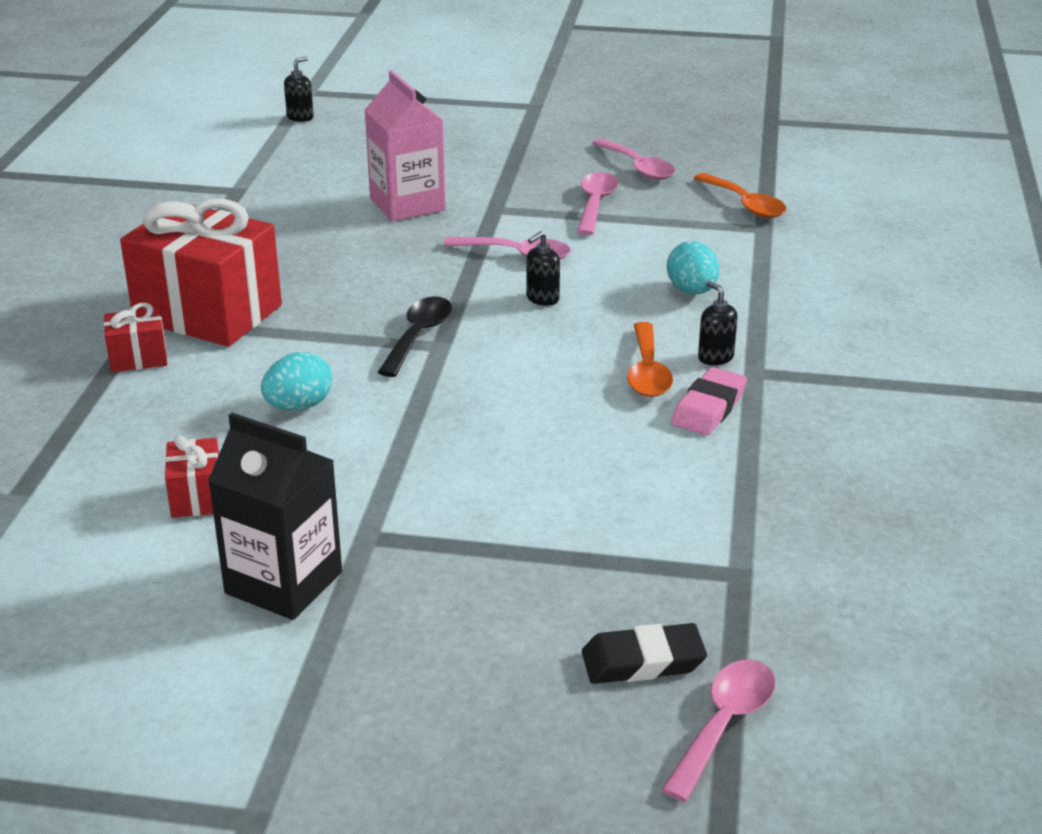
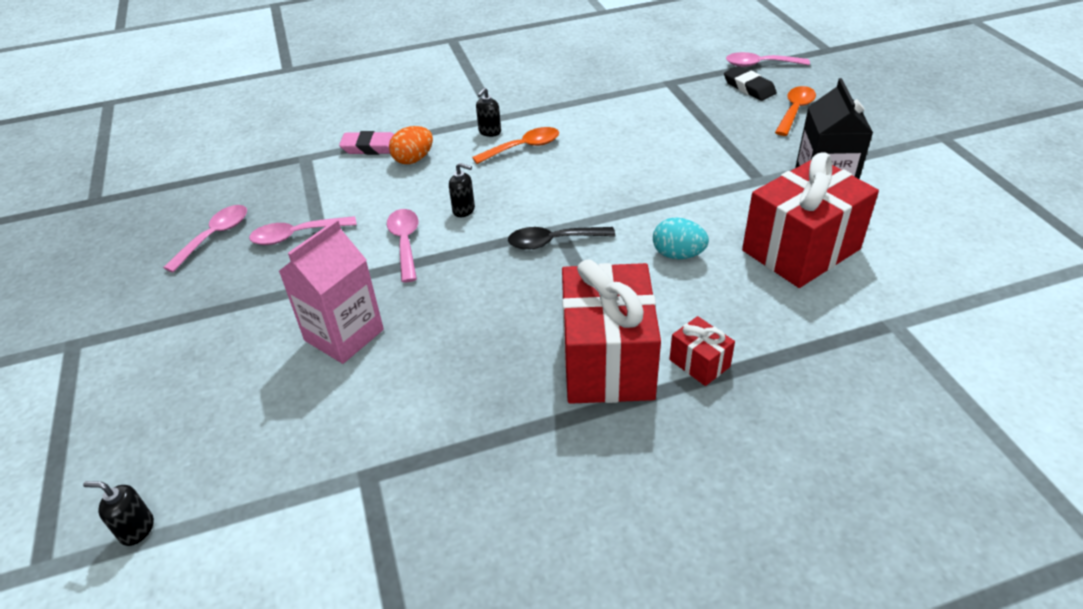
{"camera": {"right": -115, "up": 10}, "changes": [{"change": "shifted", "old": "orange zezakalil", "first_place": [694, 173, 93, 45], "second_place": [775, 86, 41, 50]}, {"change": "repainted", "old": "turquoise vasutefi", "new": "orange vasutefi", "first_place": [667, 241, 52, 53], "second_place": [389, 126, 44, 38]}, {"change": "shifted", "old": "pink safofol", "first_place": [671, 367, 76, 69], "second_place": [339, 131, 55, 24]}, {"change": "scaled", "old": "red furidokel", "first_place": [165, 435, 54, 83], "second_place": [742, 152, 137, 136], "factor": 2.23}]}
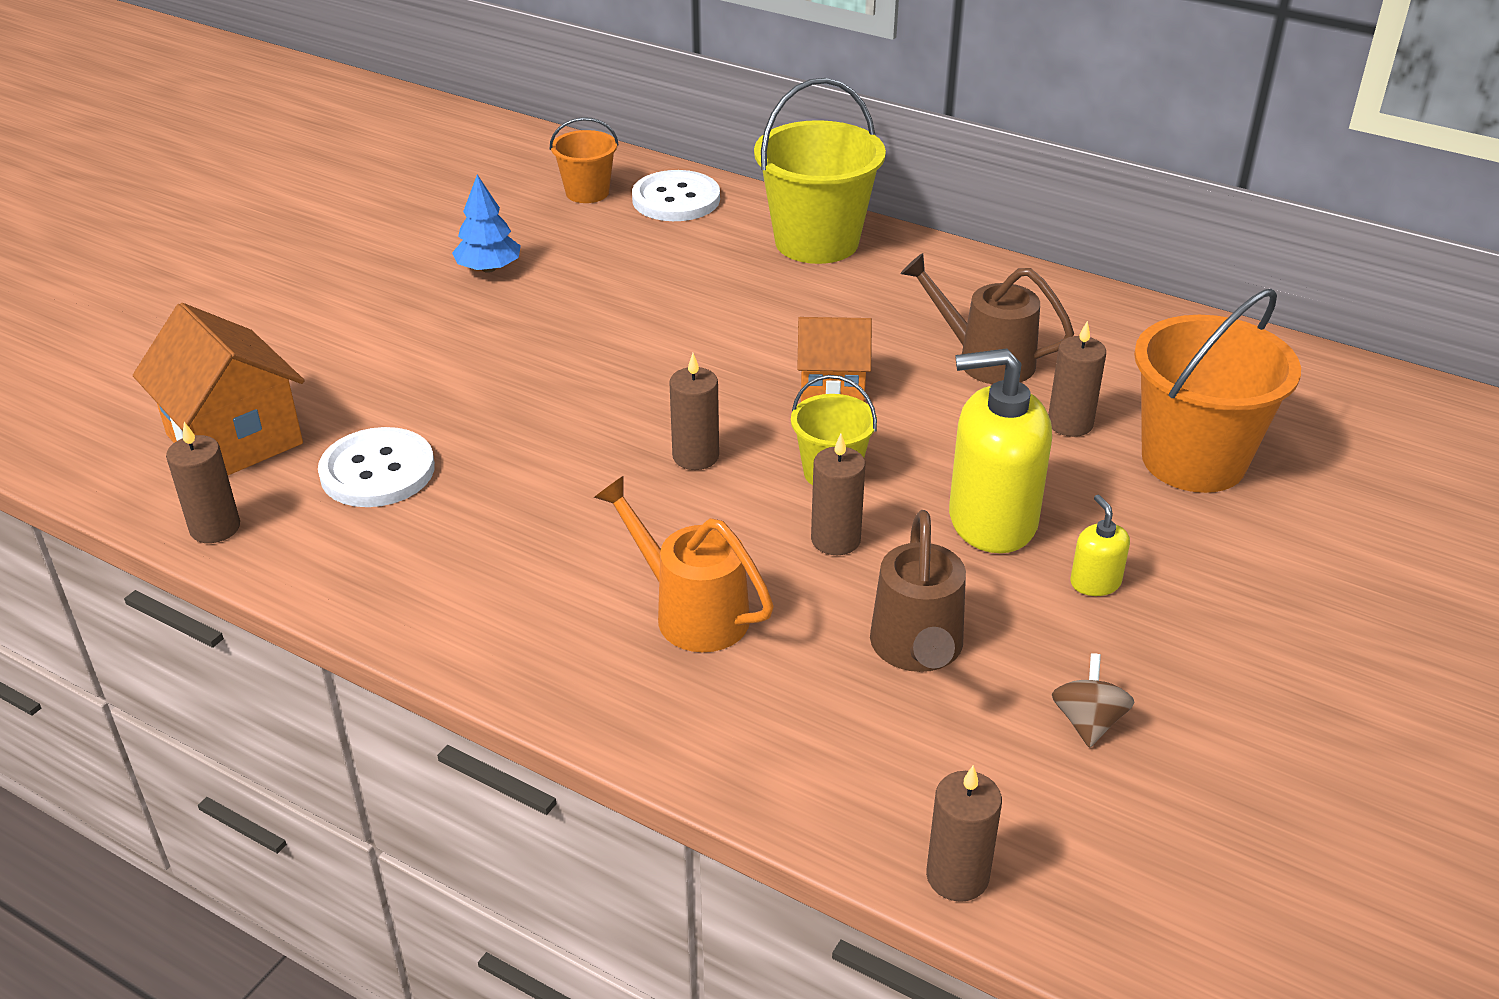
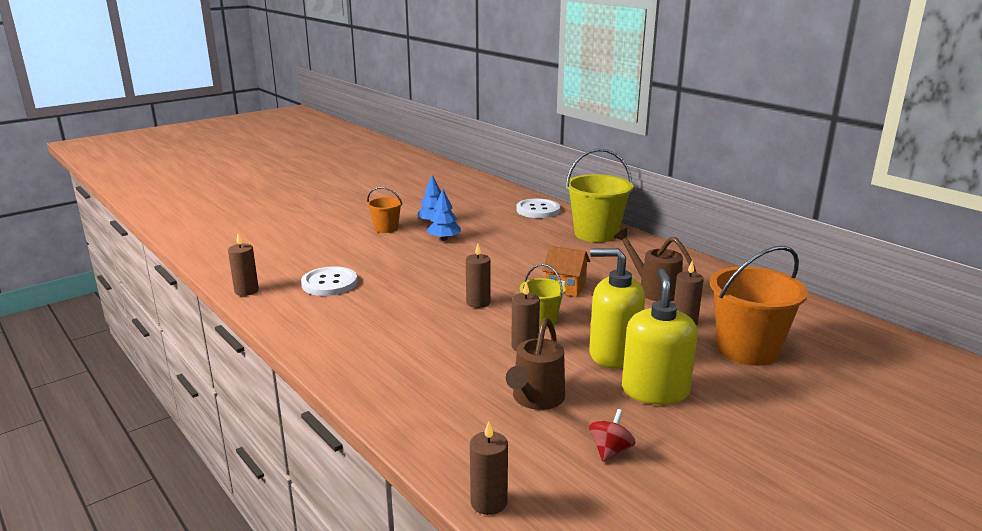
{"camera": {"right": 20, "up": -15}, "changes": [{"change": "shifted", "old": "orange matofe", "first_place": [550, 117, 69, 86], "second_place": [367, 187, 36, 46]}, {"change": "gone", "old": "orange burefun", "first_place": [133, 303, 172, 172]}, {"change": "gone", "old": "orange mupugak", "first_place": [594, 476, 180, 176]}, {"change": "scaled", "old": "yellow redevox", "first_place": [1070, 495, 60, 101], "second_place": [622, 269, 76, 136], "factor": 2.2}, {"change": "repainted", "old": "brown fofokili", "new": "red fofokili", "first_place": [1052, 653, 82, 95], "second_place": [589, 409, 46, 53]}, {"change": "new", "new": "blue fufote", "second_place": [426, 189, 35, 52]}]}
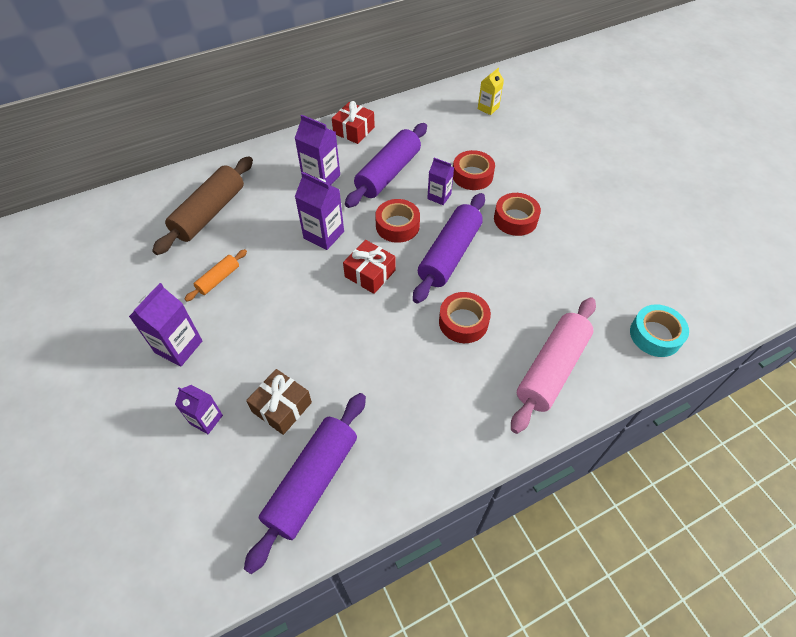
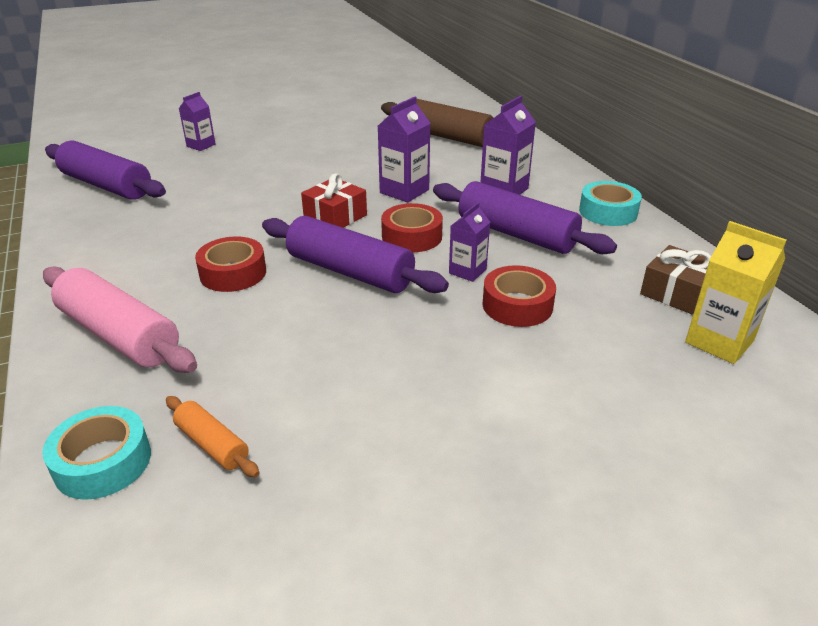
{"camera": {"right": 95, "up": -20}, "changes": [{"change": "scaled", "old": "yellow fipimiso", "first_place": [478, 68, 26, 47], "second_place": [685, 221, 102, 143], "factor": 1.55}, {"change": "swapped", "old": "red furidokel", "new": "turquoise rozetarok", "first_place": [332, 101, 43, 43], "second_place": [579, 181, 63, 45]}, {"change": "gone", "old": "red rozetarok", "first_place": [494, 193, 47, 43]}, {"change": "shifted", "old": "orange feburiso", "first_place": [185, 249, 62, 53], "second_place": [166, 396, 93, 81]}, {"change": "gone", "old": "purple fipimiso", "first_place": [129, 283, 74, 83]}, {"change": "shifted", "old": "brown furidokel", "first_place": [246, 369, 66, 66], "second_place": [640, 245, 71, 69]}]}
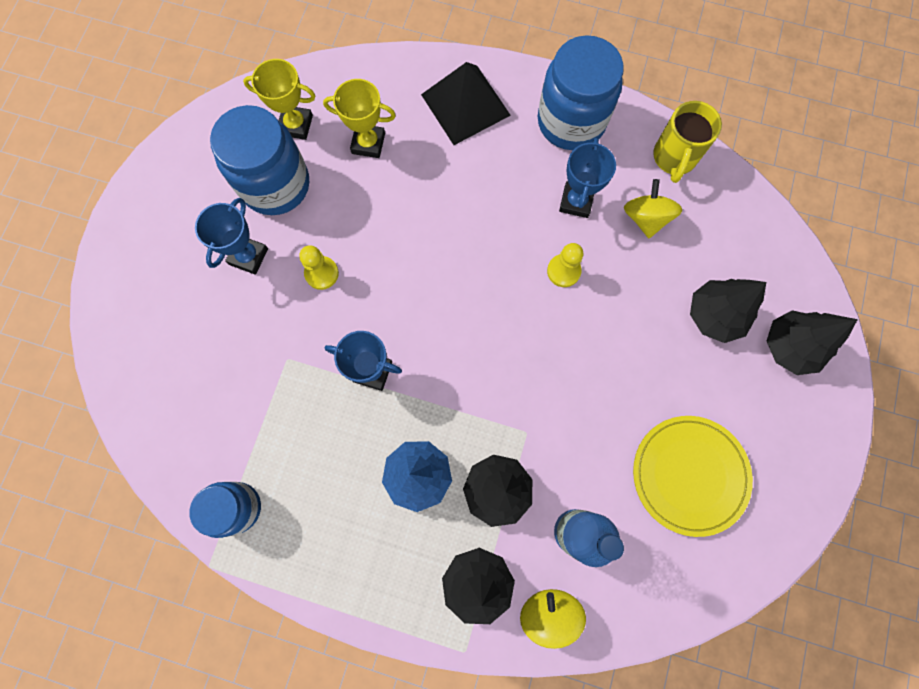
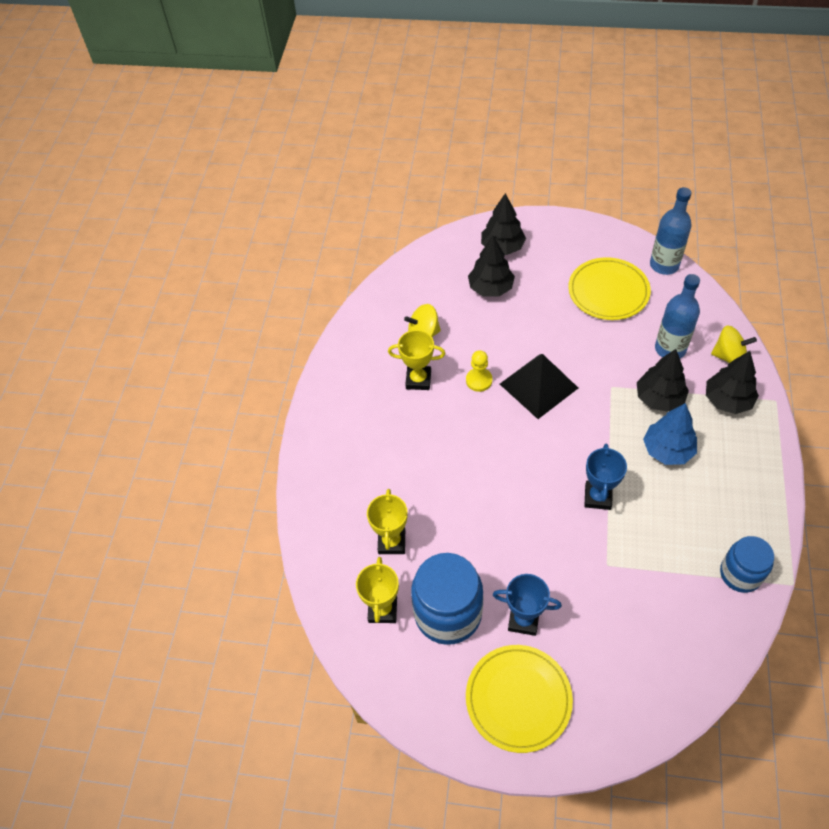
{"camera": {"right": -95, "up": -20}, "changes": [{"change": "gone", "old": "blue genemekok", "first_place": [538, 35, 86, 115]}, {"change": "shifted", "old": "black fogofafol", "first_place": [421, 62, 90, 83], "second_place": [500, 354, 78, 65]}, {"change": "gone", "old": "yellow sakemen", "first_place": [653, 101, 69, 82]}, {"change": "repainted", "old": "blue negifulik", "new": "yellow negifulik", "first_place": [559, 138, 57, 80], "second_place": [388, 330, 57, 60]}, {"change": "gone", "old": "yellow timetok", "first_place": [299, 245, 40, 45]}, {"change": "rotated", "old": "yellow fofokili", "first_place": [520, 589, 66, 60], "second_place": [711, 325, 46, 38], "degrees": -150}, {"change": "new", "new": "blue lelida", "second_place": [650, 187, 42, 88]}, {"change": "new", "new": "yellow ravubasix", "second_place": [466, 645, 107, 108]}]}
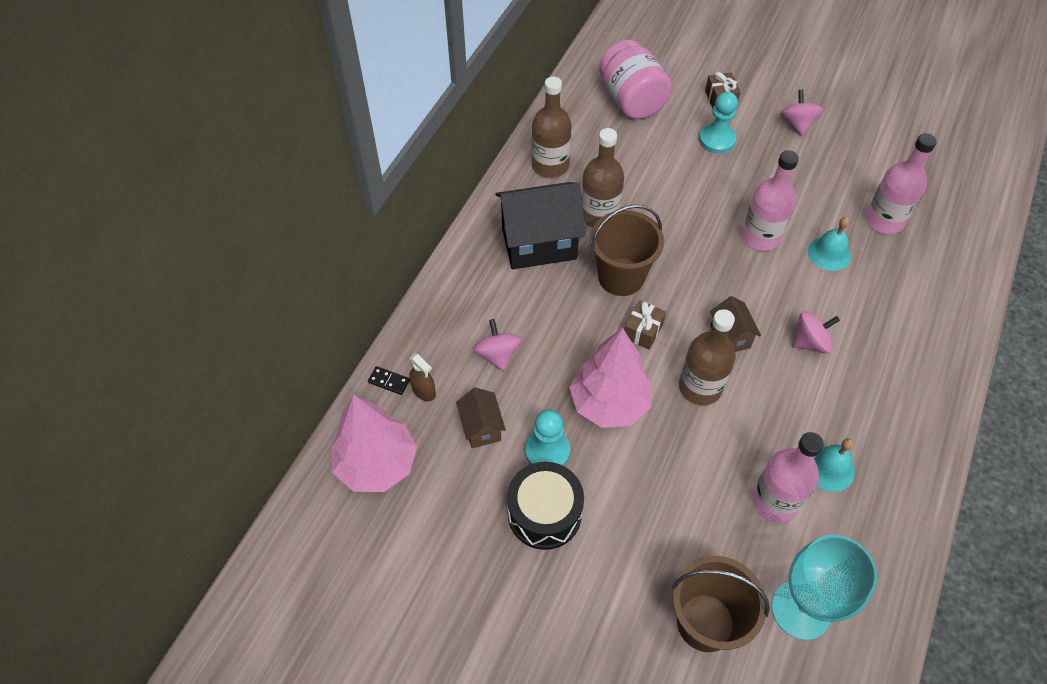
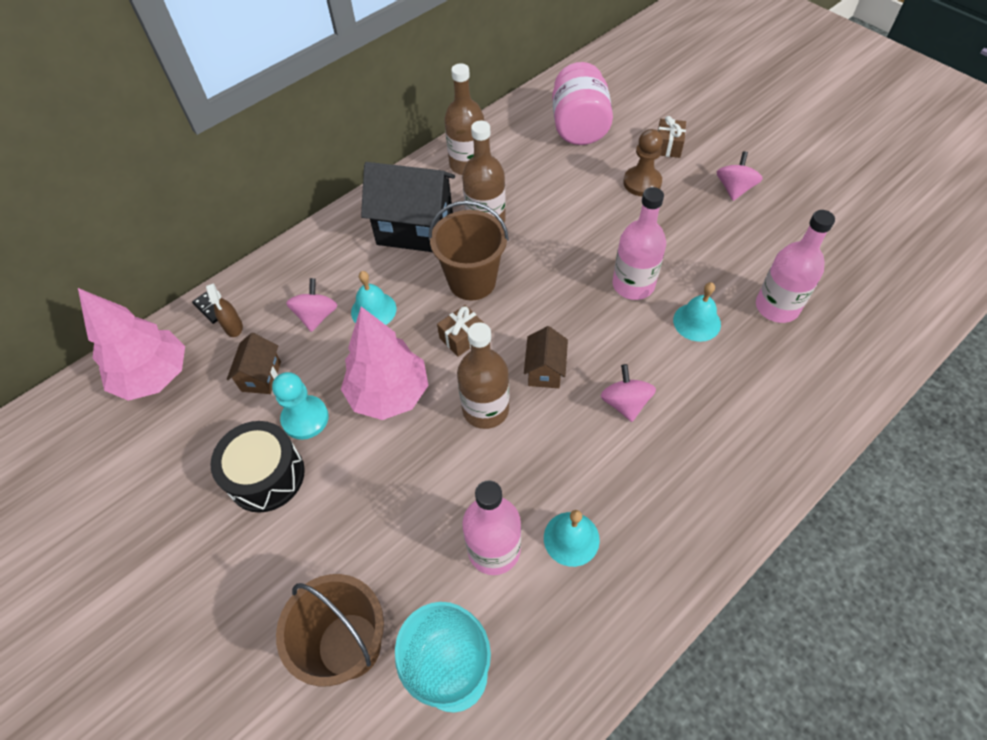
{"camera": {"right": 25, "up": 0}, "changes": [{"change": "repainted", "old": "turquoise timetok", "new": "brown timetok", "first_place": [699, 92, 39, 61], "second_place": [623, 129, 40, 67]}, {"change": "rotated", "old": "pink fofokili", "first_place": [792, 311, 48, 43], "second_place": [601, 364, 55, 58], "degrees": -105}, {"change": "new", "new": "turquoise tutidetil", "second_place": [351, 271, 45, 54]}]}
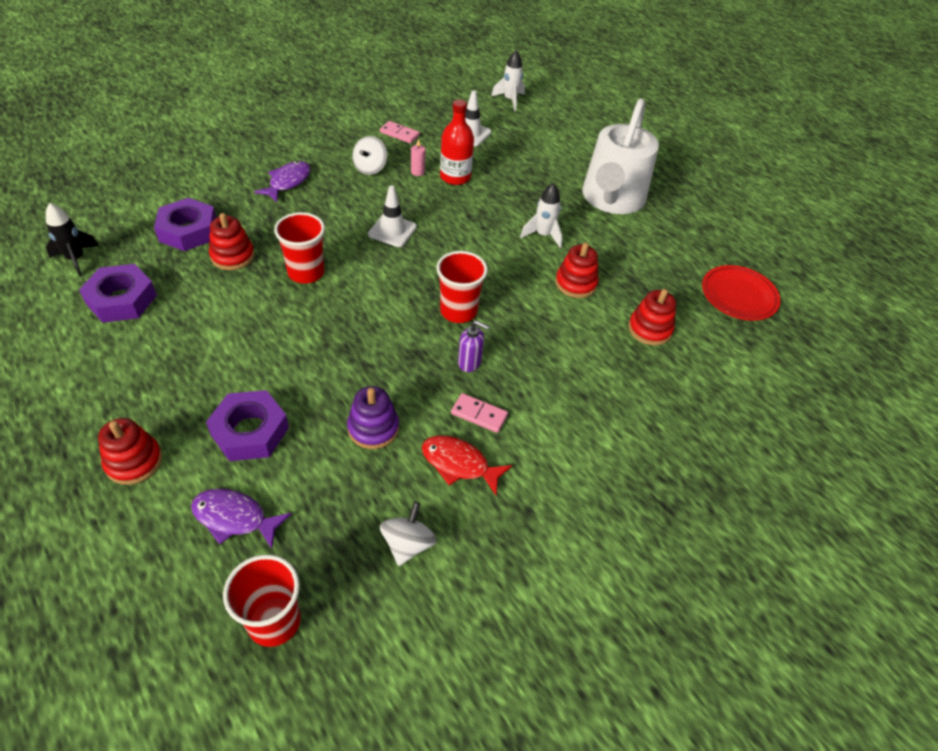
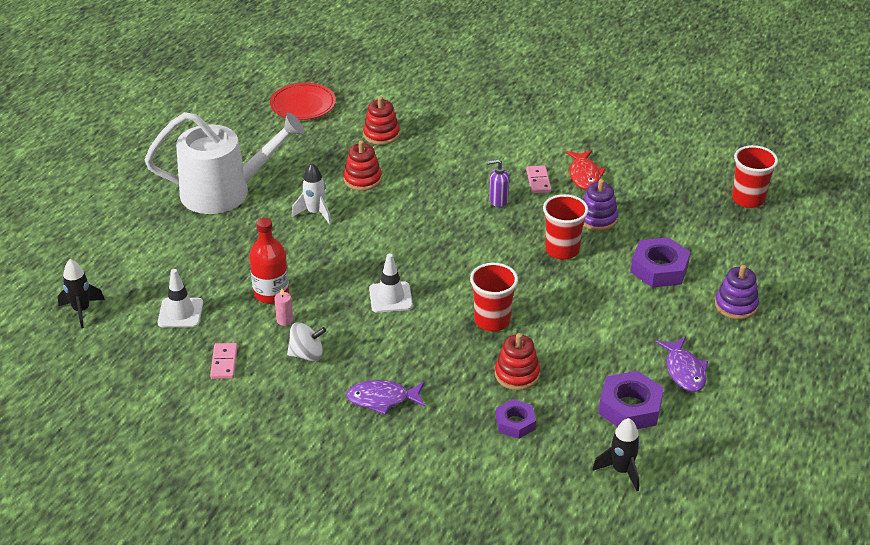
{"camera": {"right": -115, "up": -10}, "changes": [{"change": "repainted", "old": "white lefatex", "new": "black lefatex", "first_place": [491, 50, 34, 61], "second_place": [58, 259, 47, 69]}, {"change": "scaled", "old": "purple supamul", "first_place": [154, 198, 62, 53], "second_place": [496, 399, 40, 40], "factor": 0.63}, {"change": "shifted", "old": "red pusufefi", "first_place": [436, 251, 52, 72], "second_place": [543, 194, 45, 66]}, {"change": "rotated", "old": "purple redevox", "first_place": [458, 320, 32, 52], "second_place": [487, 159, 22, 48], "degrees": -90}, {"change": "repainted", "old": "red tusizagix", "new": "purple tusizagix", "first_place": [98, 418, 64, 67], "second_place": [715, 265, 44, 54]}, {"change": "shifted", "old": "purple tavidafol", "first_place": [191, 488, 101, 61], "second_place": [656, 337, 52, 55]}, {"change": "gone", "old": "white fofokili", "first_place": [380, 502, 57, 64]}]}
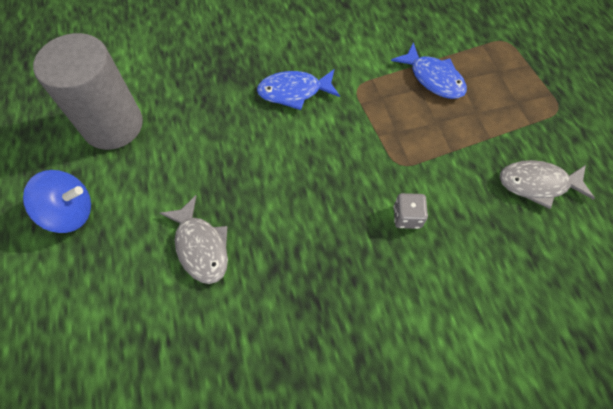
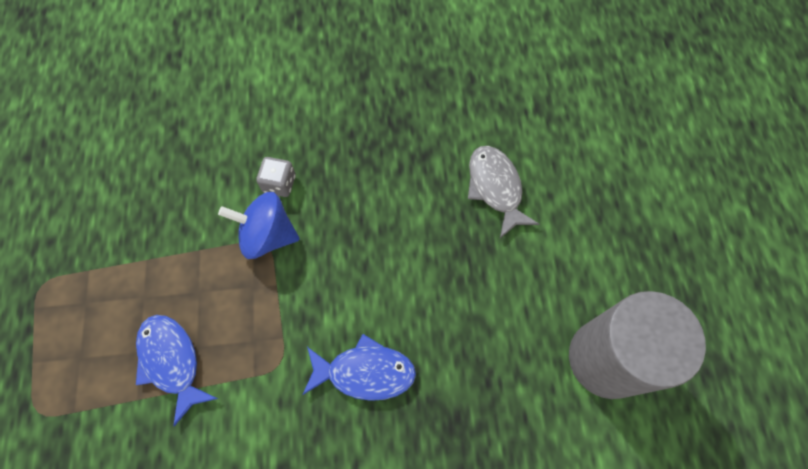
{"camera": {"right": -170, "up": 5}, "changes": [{"change": "gone", "old": "grey tavidafol", "first_place": [500, 160, 95, 49]}, {"change": "shifted", "old": "blue fofokili", "first_place": [23, 170, 68, 63], "second_place": [218, 192, 82, 67]}]}
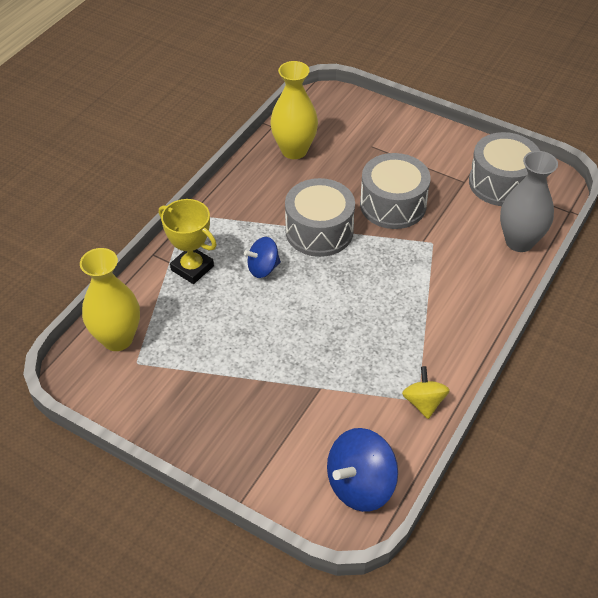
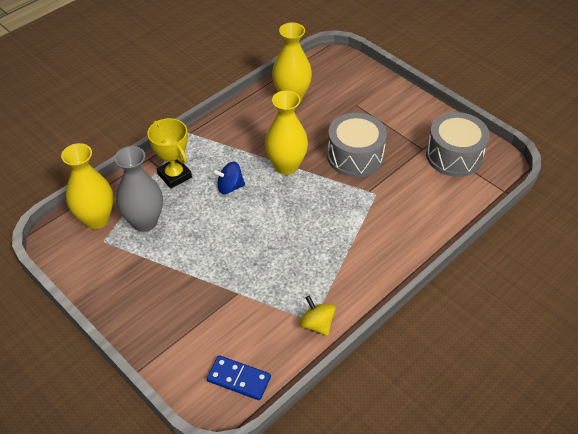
{"camera": {"right": 15, "up": 0}, "changes": [{"change": "shifted", "old": "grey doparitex", "first_place": [500, 151, 58, 101], "second_place": [114, 146, 49, 86]}, {"change": "swapped", "old": "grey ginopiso", "new": "yellow doparitex", "first_place": [285, 178, 70, 79], "second_place": [265, 90, 43, 85]}, {"change": "rotated", "old": "yellow fofokili", "first_place": [402, 366, 48, 53], "second_place": [299, 295, 37, 41], "degrees": -45}, {"change": "swapped", "old": "blue fofokili", "new": "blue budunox", "first_place": [327, 428, 71, 84], "second_place": [207, 355, 64, 45]}]}
